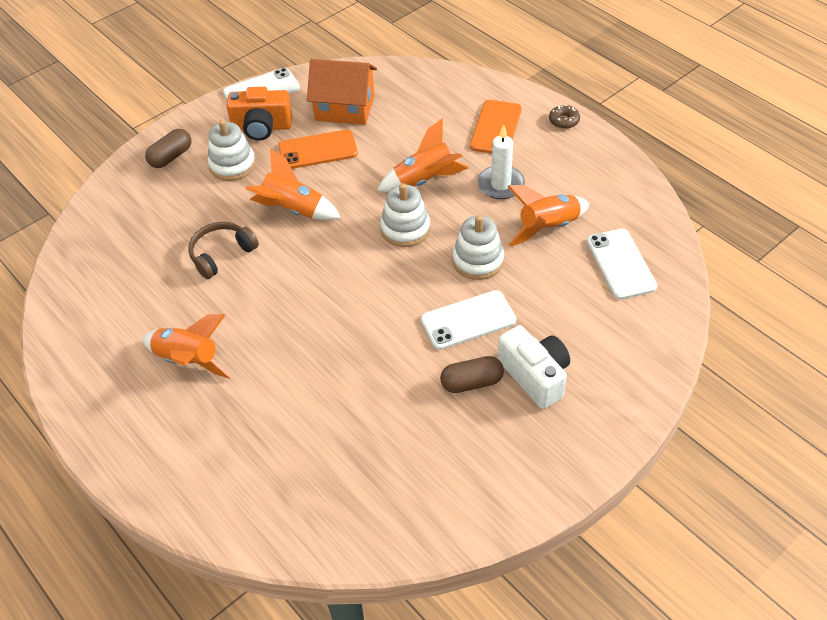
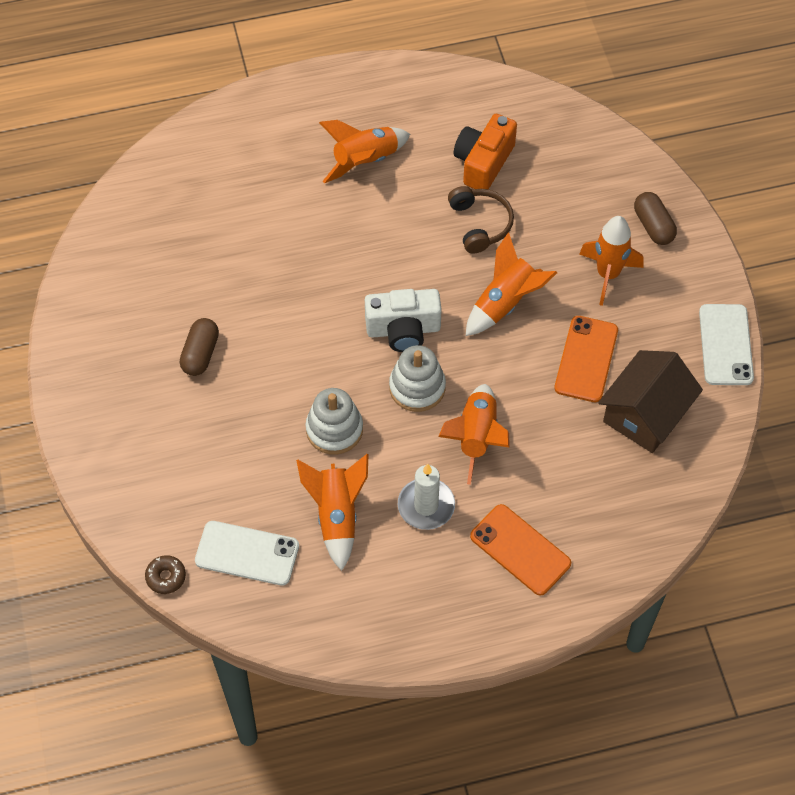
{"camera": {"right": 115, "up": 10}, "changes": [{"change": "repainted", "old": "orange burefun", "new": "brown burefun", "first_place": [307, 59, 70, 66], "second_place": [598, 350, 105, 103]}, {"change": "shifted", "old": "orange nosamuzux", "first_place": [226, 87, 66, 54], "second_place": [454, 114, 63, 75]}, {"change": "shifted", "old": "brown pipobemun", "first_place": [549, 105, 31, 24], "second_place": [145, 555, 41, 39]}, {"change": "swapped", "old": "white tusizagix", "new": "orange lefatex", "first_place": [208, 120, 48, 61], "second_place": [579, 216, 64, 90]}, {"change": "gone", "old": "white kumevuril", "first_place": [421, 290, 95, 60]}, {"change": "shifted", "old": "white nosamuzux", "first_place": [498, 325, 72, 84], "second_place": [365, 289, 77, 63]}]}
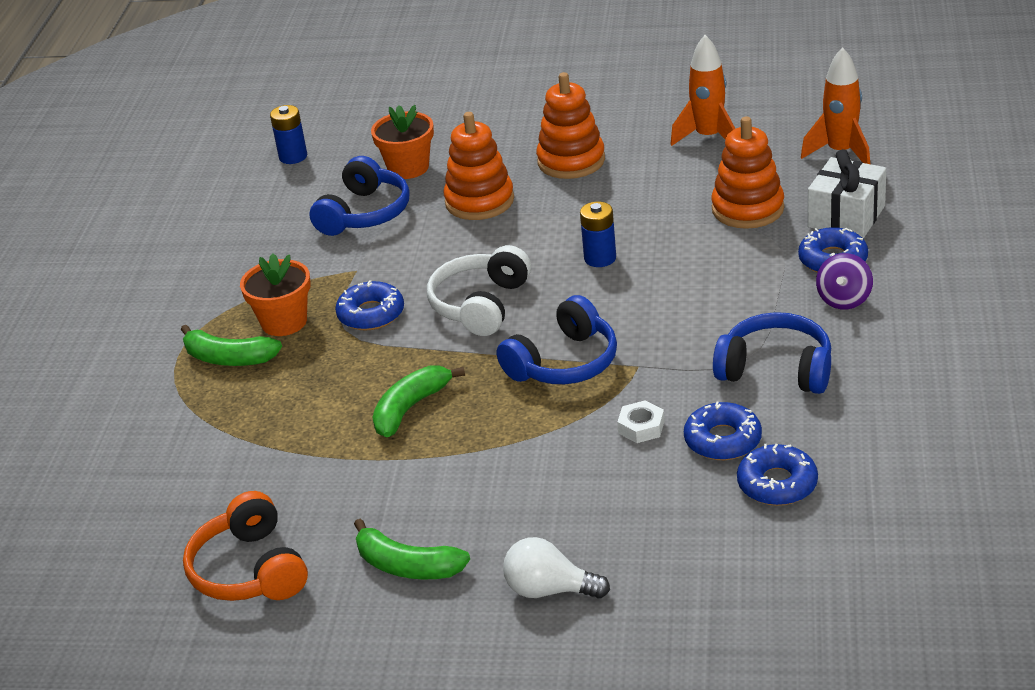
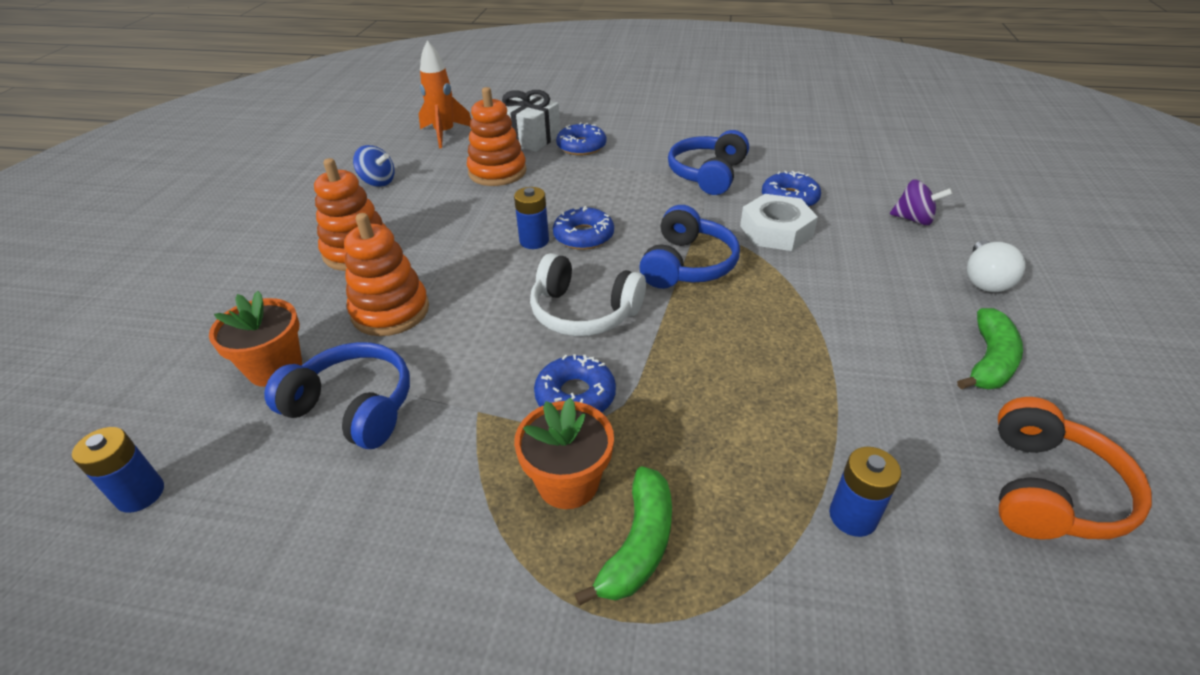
{"camera": {"right": -90, "up": 5}, "changes": [{"change": "swapped", "old": "orange lefatex", "new": "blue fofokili", "first_place": [671, 35, 65, 111], "second_place": [353, 145, 41, 42]}, {"change": "shifted", "old": "purple fofokili", "first_place": [816, 253, 57, 57], "second_place": [890, 179, 63, 46]}, {"change": "rotated", "old": "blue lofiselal", "first_place": [497, 295, 120, 89], "second_place": [639, 205, 101, 84], "degrees": 60}, {"change": "gone", "old": "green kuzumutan", "first_place": [372, 366, 93, 71]}, {"change": "scaled", "old": "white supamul", "first_place": [617, 400, 47, 43], "second_place": [740, 194, 78, 57], "factor": 1.84}, {"change": "shifted", "old": "blue pipobemun", "first_place": [737, 444, 81, 62], "second_place": [553, 206, 61, 44]}, {"change": "rotated", "old": "orange lofiselal", "first_place": [183, 491, 125, 110], "second_place": [998, 397, 154, 142], "degrees": -45}, {"change": "new", "new": "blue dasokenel", "second_place": [829, 447, 72, 90]}]}
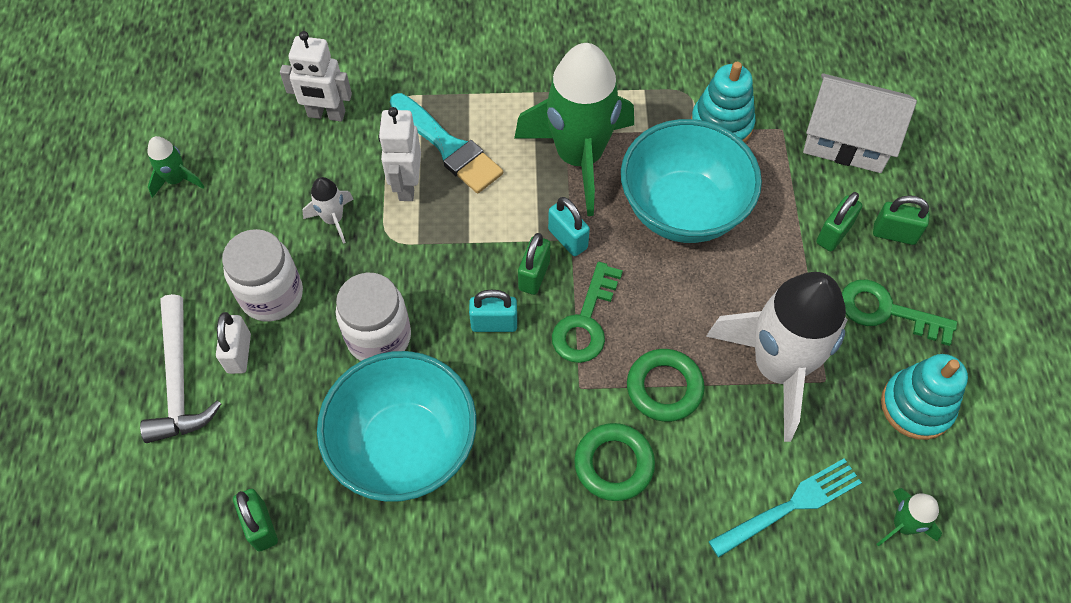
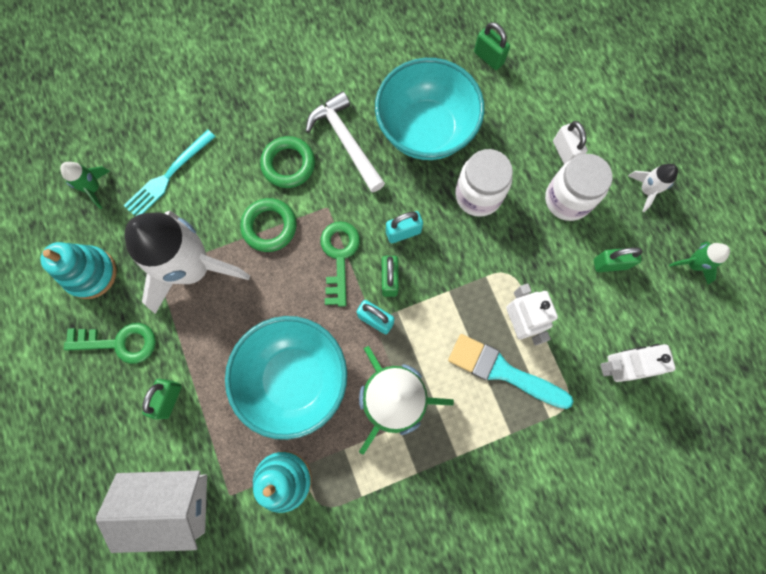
{"camera": {"right": 160, "up": 15}, "changes": [{"change": "shifted", "old": "white lefatex", "first_place": [302, 177, 51, 67], "second_place": [628, 164, 50, 48]}, {"change": "shifted", "old": "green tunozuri", "first_place": [873, 195, 57, 50], "second_place": [594, 247, 49, 25]}, {"change": "shifted", "old": "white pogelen", "first_place": [140, 294, 81, 149], "second_place": [306, 91, 79, 102]}]}
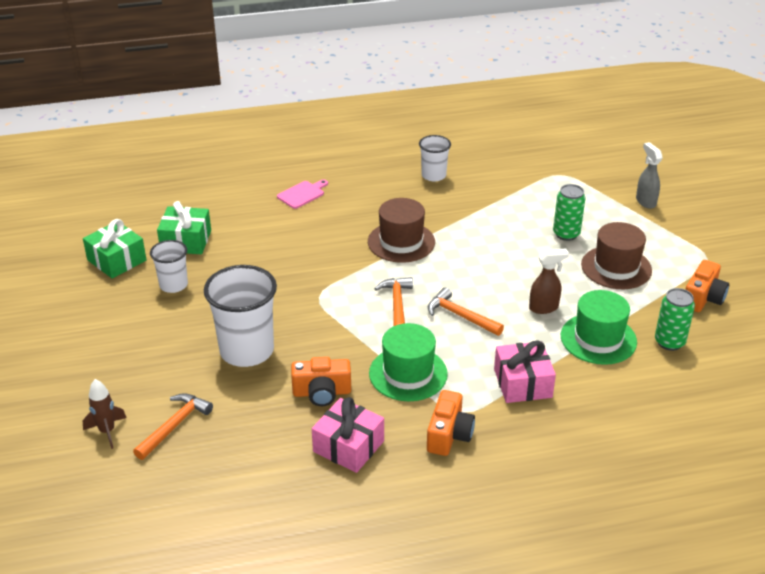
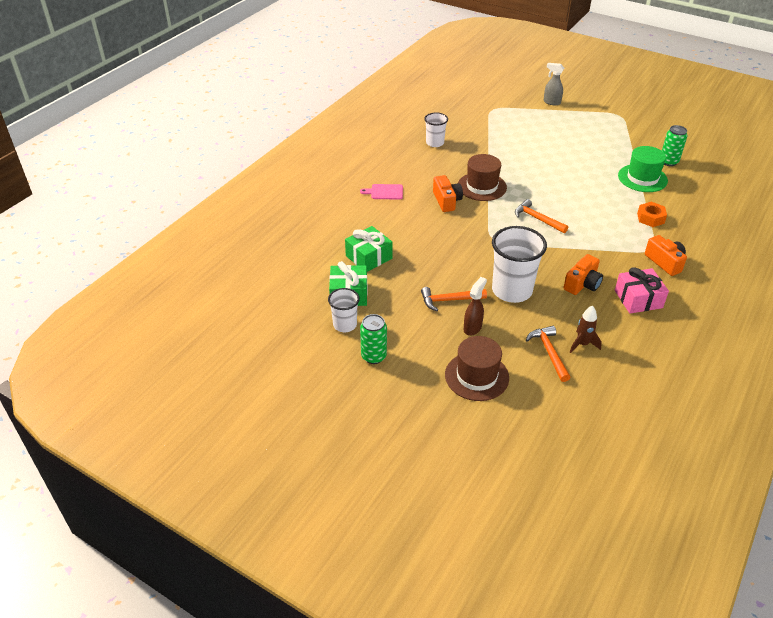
{"camera": {"right": -45, "up": 5}, "changes": [{"change": "rotated", "old": "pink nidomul", "first_place": [277, 179, 51, 30], "second_place": [360, 184, 43, 16], "degrees": -90}, {"change": "shifted", "old": "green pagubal", "first_place": [553, 184, 33, 57], "second_place": [360, 314, 27, 50]}, {"change": "shifted", "old": "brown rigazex", "first_place": [581, 222, 71, 67], "second_place": [445, 336, 64, 65]}, {"change": "shifted", "old": "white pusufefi", "first_place": [150, 240, 38, 53], "second_place": [328, 288, 32, 44]}, {"change": "shifted", "old": "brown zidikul", "first_place": [529, 249, 40, 65], "second_place": [464, 277, 23, 59]}, {"change": "shifted", "old": "orange nosamuzux", "first_place": [685, 260, 44, 52], "second_place": [433, 175, 30, 37]}, {"change": "shifted", "old": "orange pogelen", "first_place": [428, 287, 76, 49], "second_place": [421, 287, 66, 24]}, {"change": "gone", "old": "green rigazex", "first_place": [369, 323, 79, 78]}, {"change": "swapped", "old": "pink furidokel", "new": "orange supamul", "first_place": [494, 341, 62, 62], "second_place": [637, 202, 30, 25]}, {"change": "shifted", "old": "brown lefatex", "first_place": [83, 379, 43, 70], "second_place": [570, 306, 32, 47]}]}
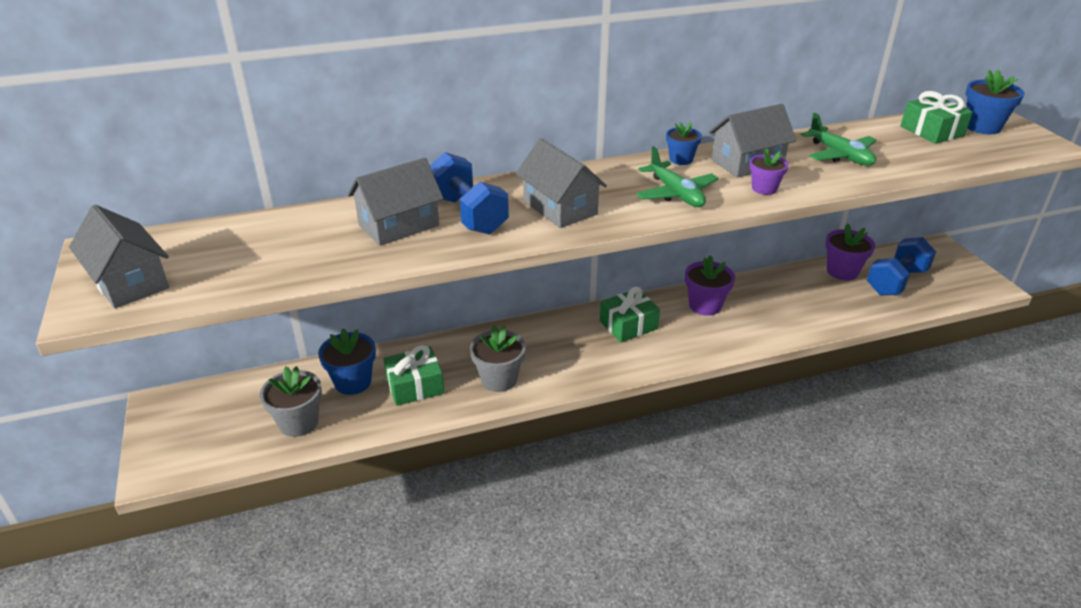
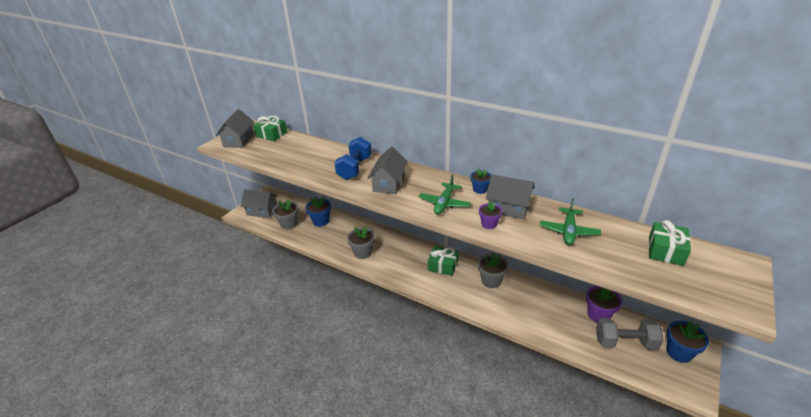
{"camera": {"right": 50, "up": 0}, "changes": [{"change": "shifted", "old": "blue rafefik", "first_place": [966, 70, 59, 64], "second_place": [666, 321, 43, 42]}, {"change": "shifted", "old": "grey burefun", "first_place": [348, 158, 96, 88], "second_place": [241, 190, 37, 28]}, {"change": "repainted", "old": "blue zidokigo", "new": "grey zidokigo", "first_place": [867, 237, 69, 58], "second_place": [596, 318, 68, 32]}, {"change": "repainted", "old": "purple rafefik", "new": "grey rafefik", "first_place": [685, 255, 50, 61], "second_place": [478, 253, 31, 35]}, {"change": "shifted", "old": "green furidokel", "first_place": [384, 345, 60, 61], "second_place": [253, 116, 34, 25]}]}
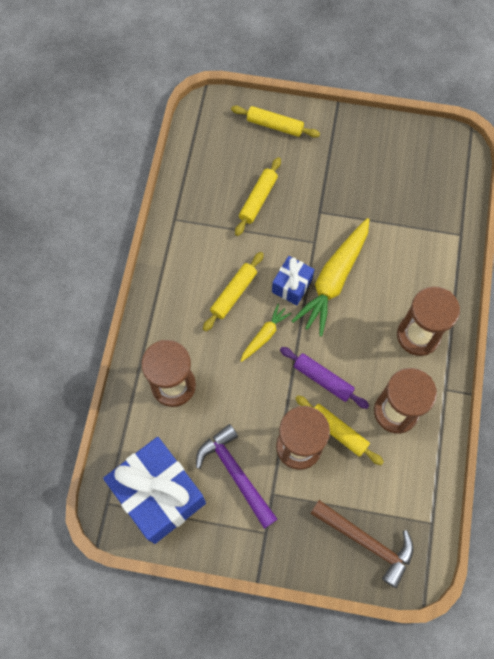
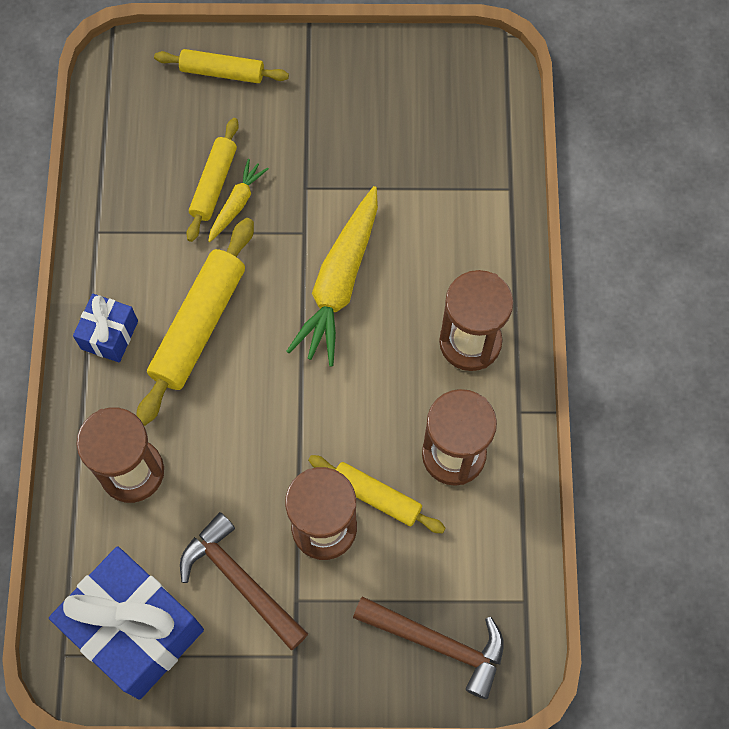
{"camera": {"right": -10, "up": 0}, "changes": [{"change": "scaled", "old": "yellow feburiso", "first_place": [203, 252, 61, 79], "second_place": [137, 218, 117, 208], "factor": 1.62}, {"change": "shifted", "old": "blue furidokel", "first_place": [272, 256, 43, 49], "second_place": [73, 294, 65, 69]}, {"change": "shifted", "old": "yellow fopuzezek", "first_place": [241, 304, 51, 58], "second_place": [208, 159, 61, 83]}, {"change": "gone", "old": "purple feburiso", "first_place": [280, 347, 89, 62]}, {"change": "repainted", "old": "purple pogelen", "new": "brown pogelen", "first_place": [196, 424, 81, 105], "second_place": [180, 512, 128, 138]}]}
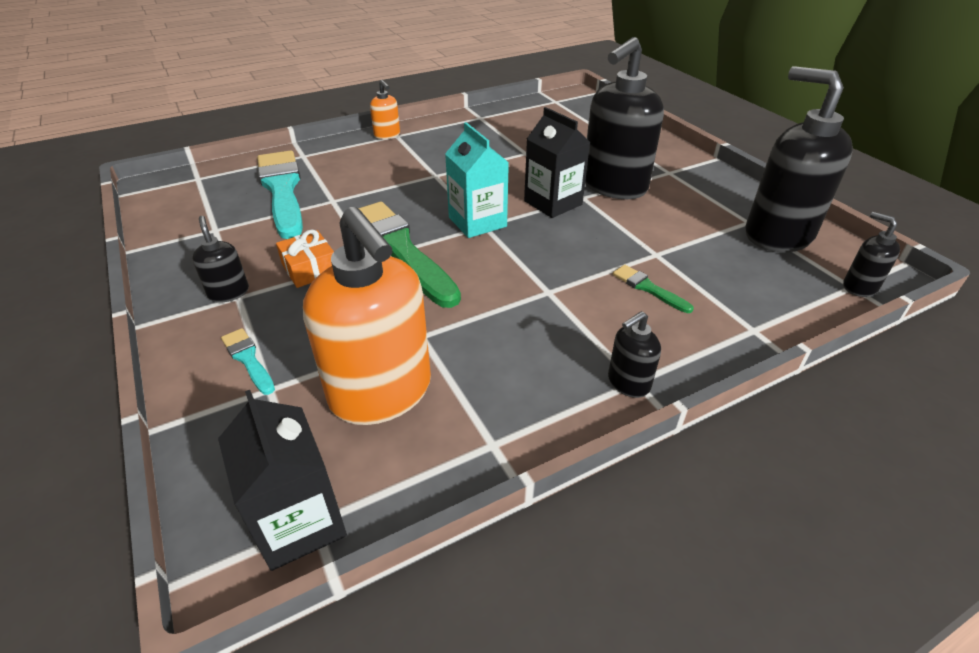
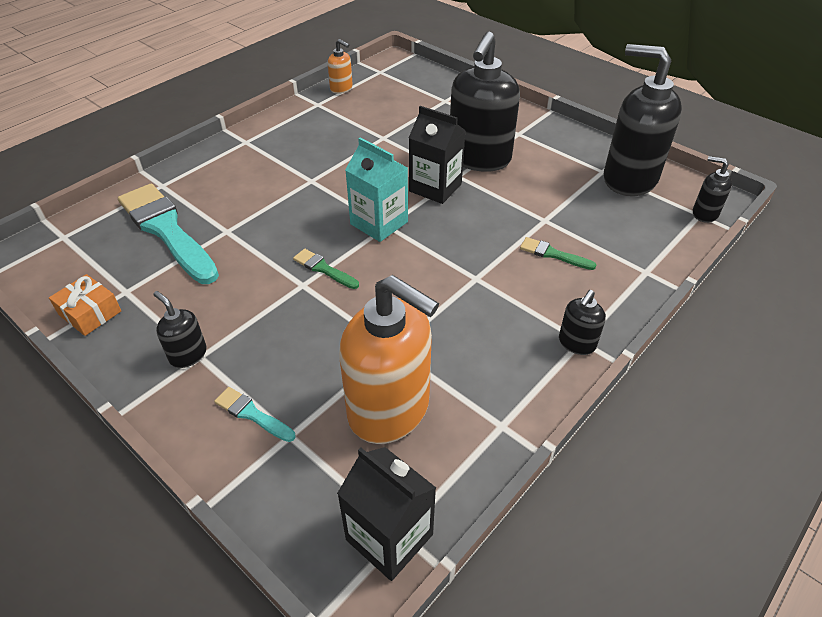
{"camera": {"right": -20, "up": 5}, "changes": [{"change": "shifted", "old": "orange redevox", "first_place": [370, 80, 30, 59], "second_place": [328, 39, 25, 55]}, {"change": "scaled", "old": "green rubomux", "first_place": [358, 202, 103, 106], "second_place": [293, 249, 66, 40], "factor": 0.44}, {"change": "shifted", "old": "orange furidokel", "first_place": [276, 229, 58, 59], "second_place": [49, 274, 72, 62]}]}
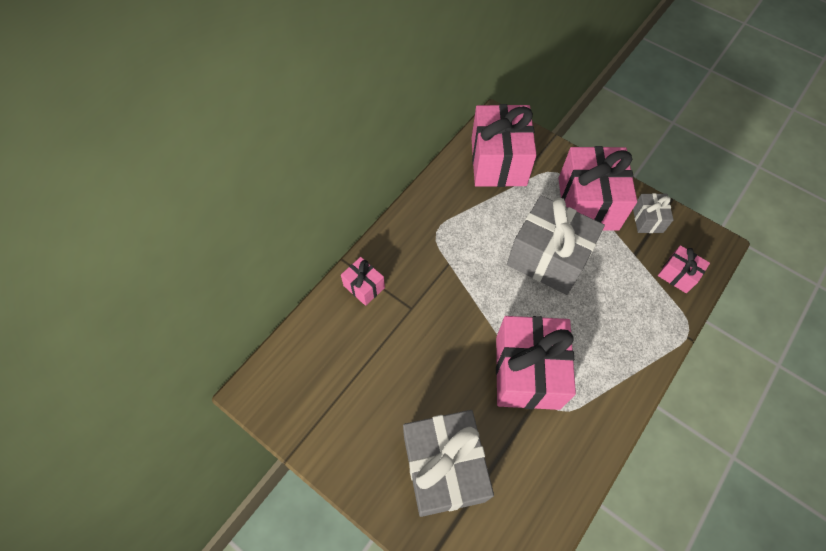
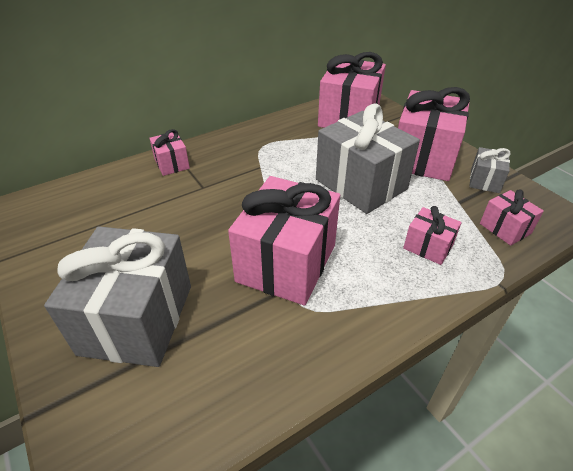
{"camera": {"right": 20, "up": -20}, "changes": [{"change": "new", "new": "pink furidokel", "second_place": [403, 206, 59, 59]}]}
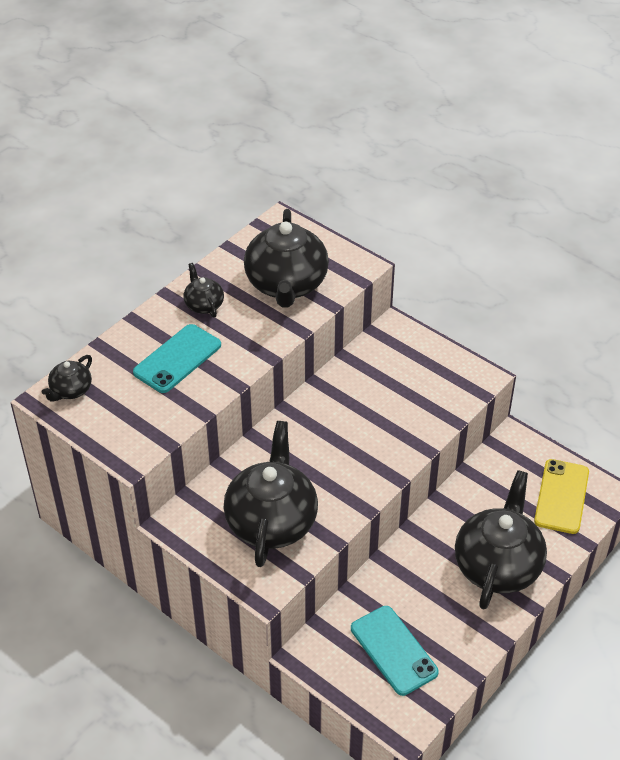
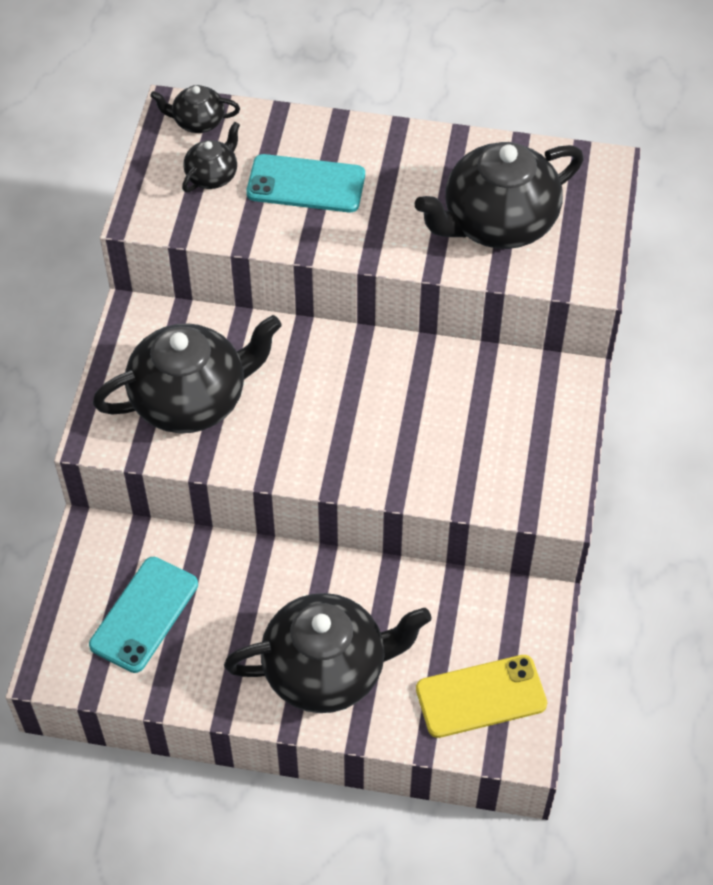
{"camera": {"right": 60, "up": 10}, "changes": [{"change": "shifted", "old": "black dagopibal", "first_place": [184, 263, 40, 55], "second_place": [182, 122, 58, 70]}]}
